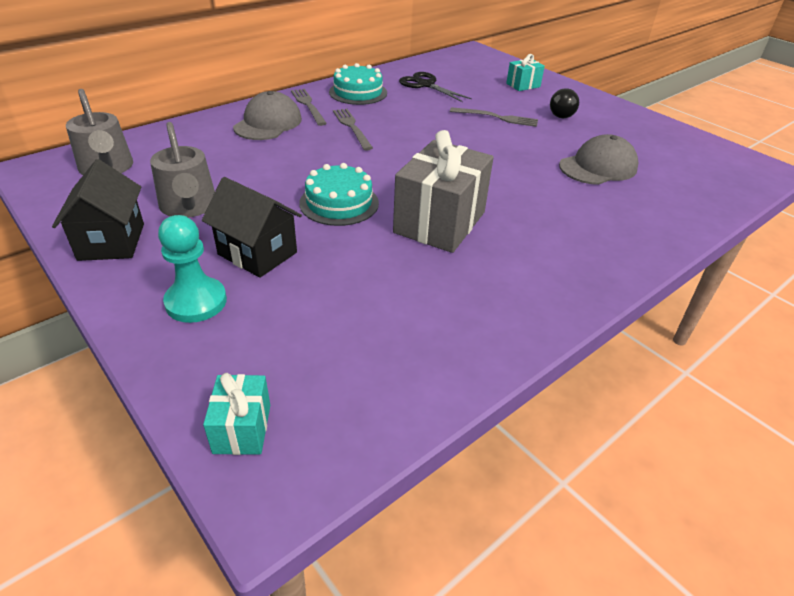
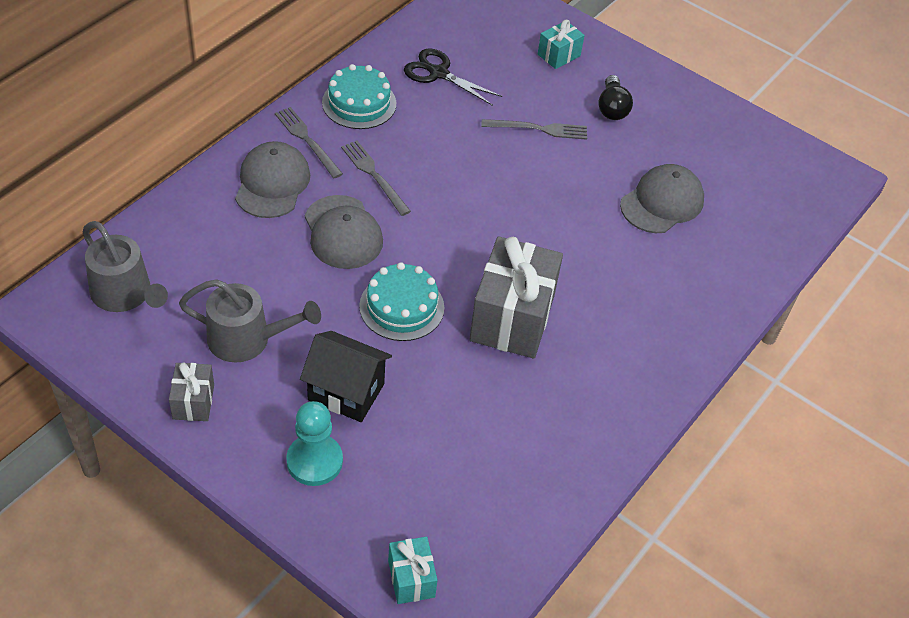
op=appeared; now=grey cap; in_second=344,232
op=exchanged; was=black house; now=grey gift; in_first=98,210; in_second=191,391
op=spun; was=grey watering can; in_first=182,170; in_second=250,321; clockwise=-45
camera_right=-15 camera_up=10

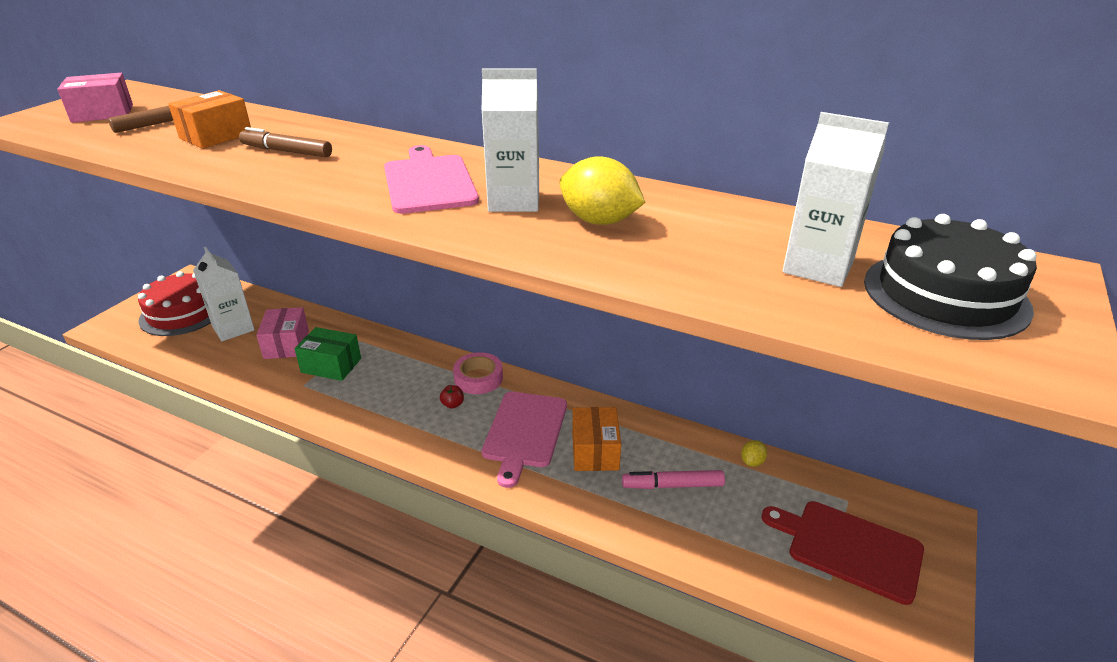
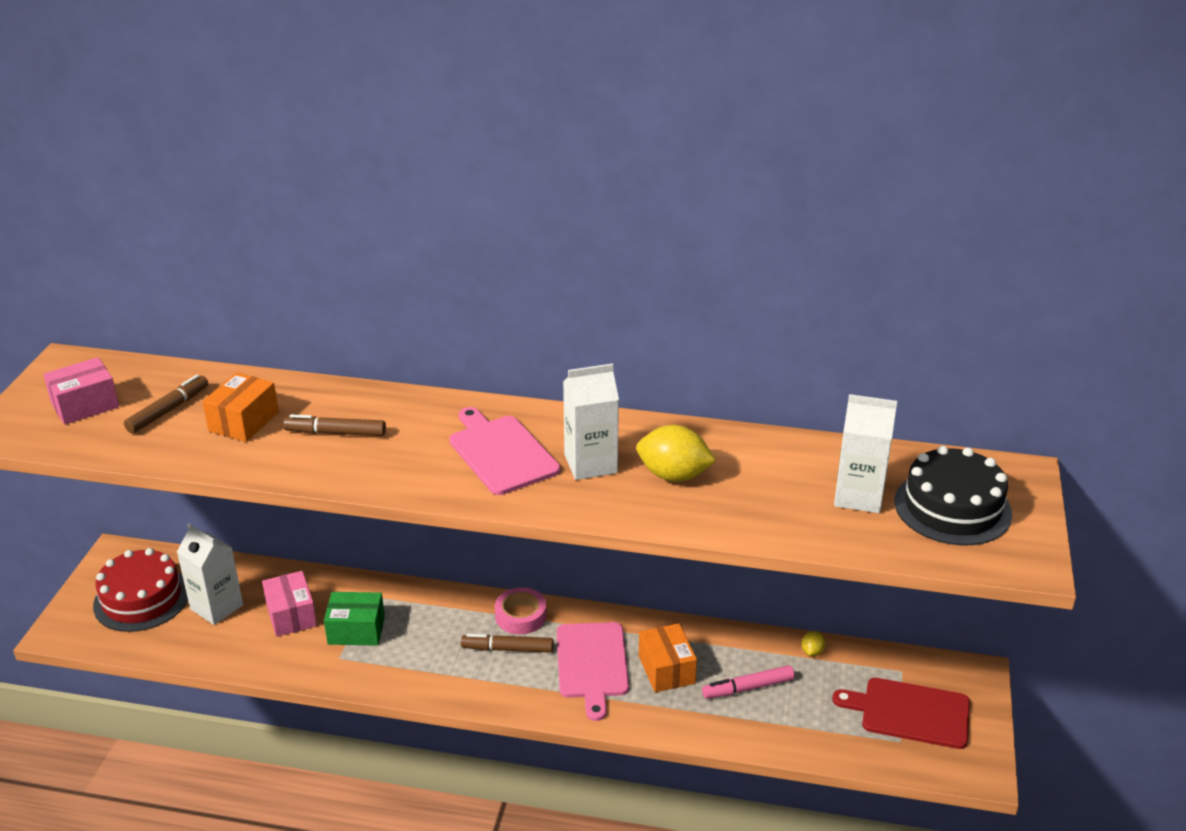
op=exchanged; was=red apple; now=brown marker; in_first=452,397; in_second=507,643
camera_right=-15 camera_up=0

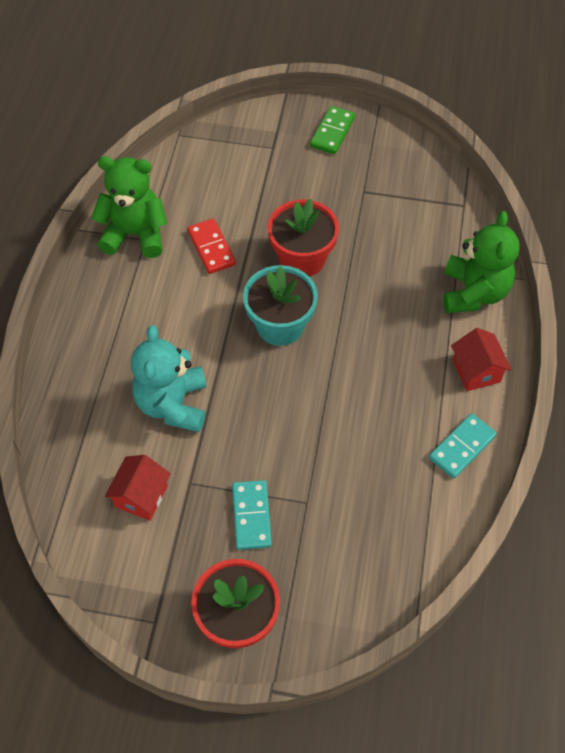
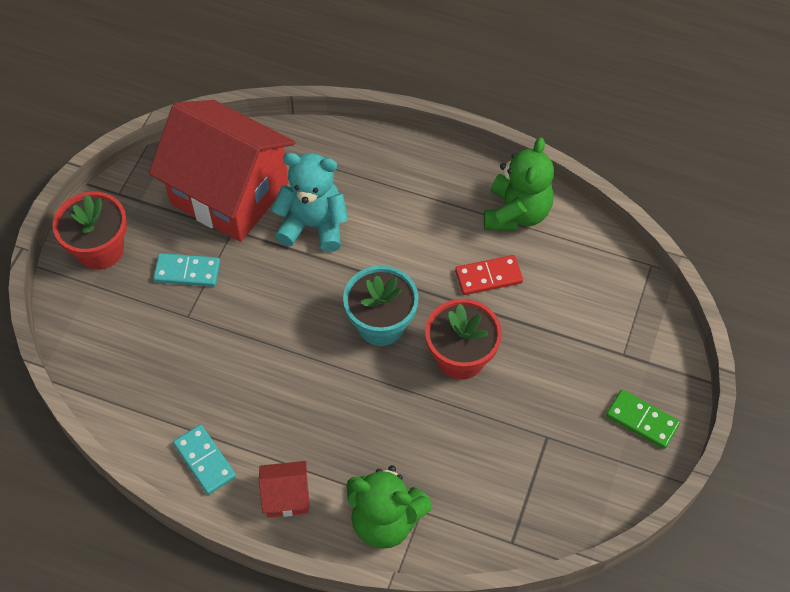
op=size; was=red house; in_first=138,488; in_second=222,171; ratio=2.45
camera_right=100 camera_up=0

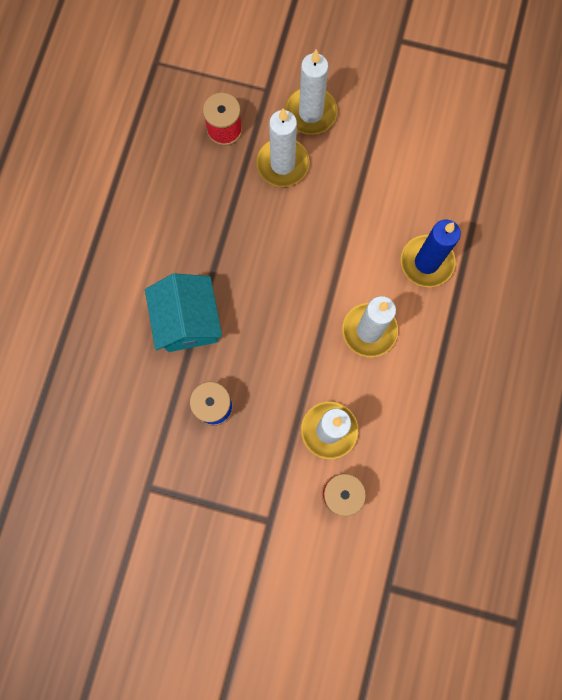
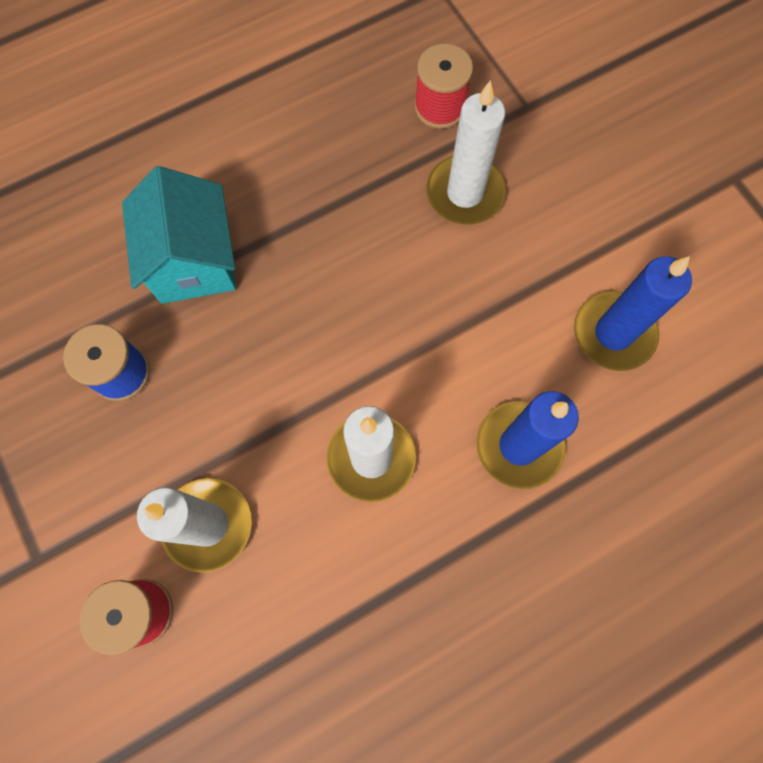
op=missing; was=white candle; in_first=311,92
op=appeared; now=blue candle; in_second=633,313
op=spun; was=turquoise house; in_first=183,312; in_second=179,235; clockwise=-45
camera_right=45 camera_up=-5

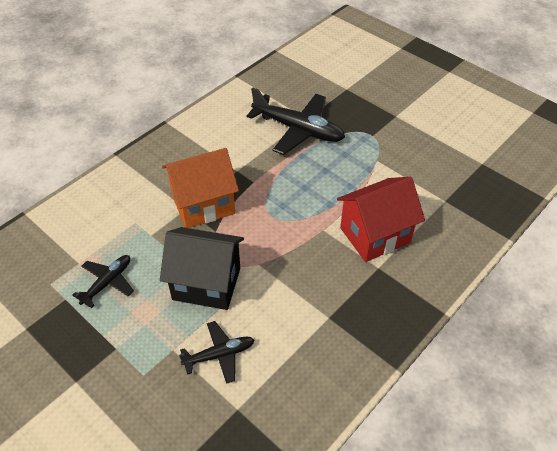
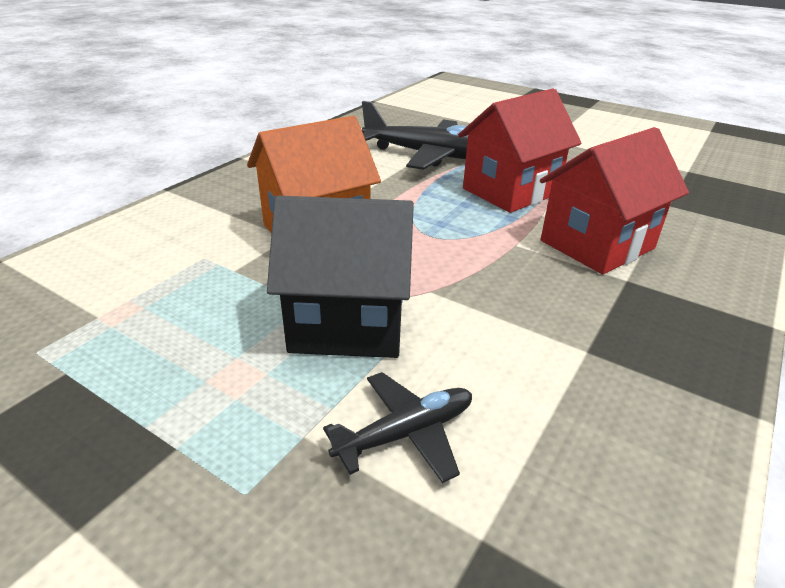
op=missing; was=black plane; in_first=103,281
op=appeared; now=red house; in_second=519,151
camera_right=-10 camera_up=-15

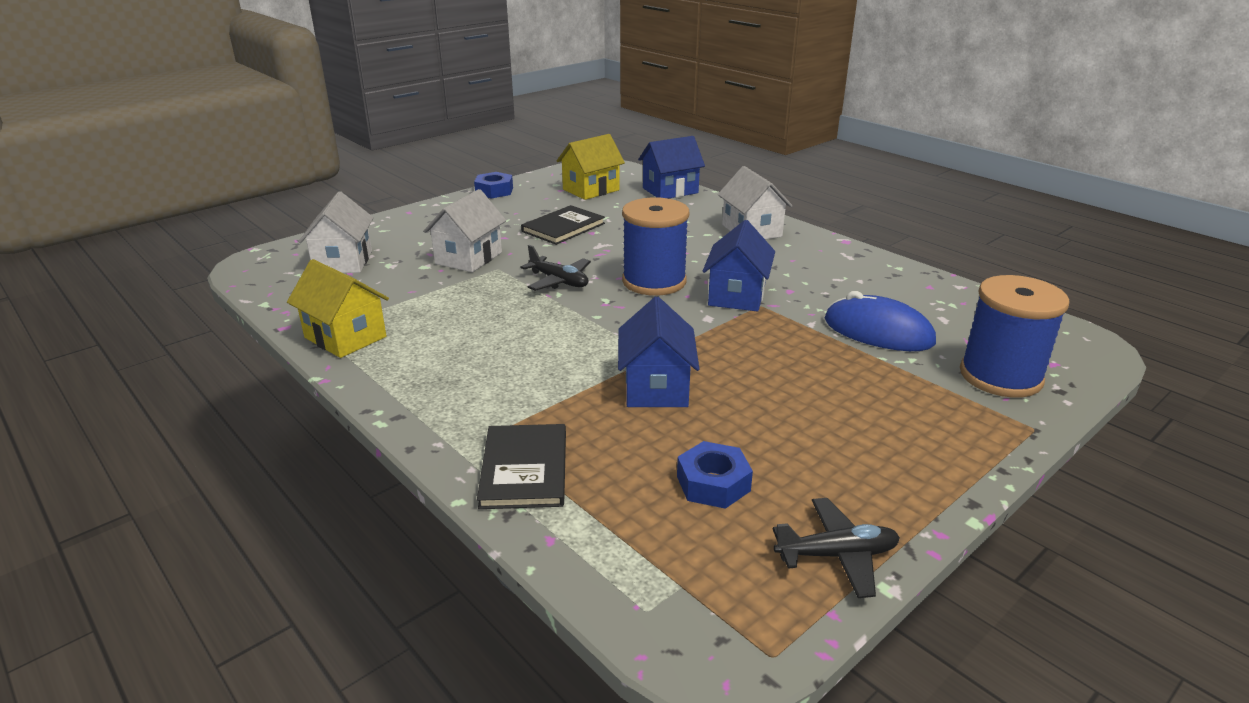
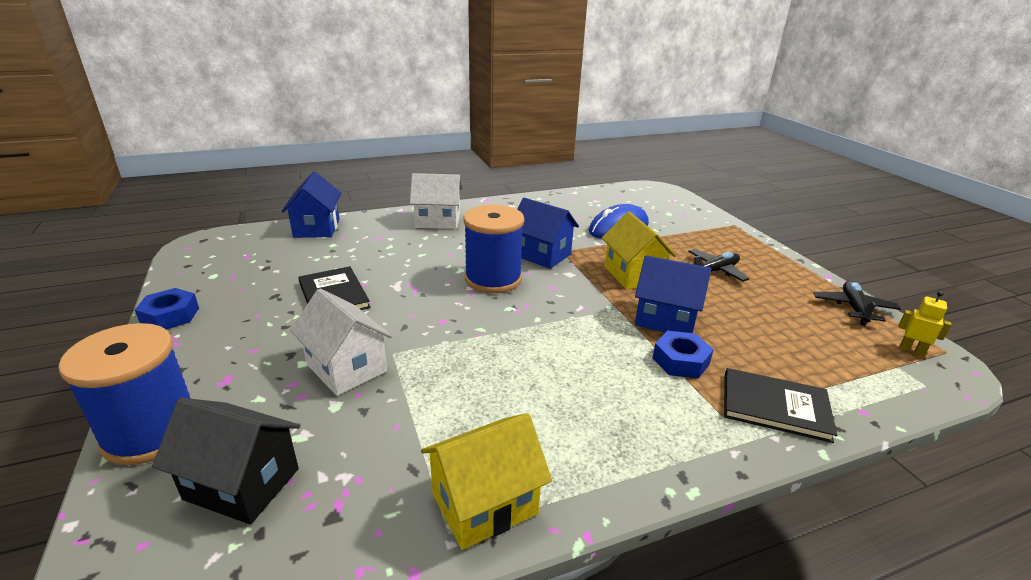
op=appeared; now=yellow robot; in_second=924,323
op=relocated; was=black plane; in_first=556,268; in_second=718,265
op=relocated; was=yellow house; in_first=591,167; in_second=639,251
op=relocated; was=blue nut; in_first=715,475; in_second=683,355
op=relocated; was=blue spool; in_first=1015,336; in_second=124,394
op=colour; was=white house; now=black house; in_first=336,232; in_second=226,461
camera_right=-70 camera_up=0

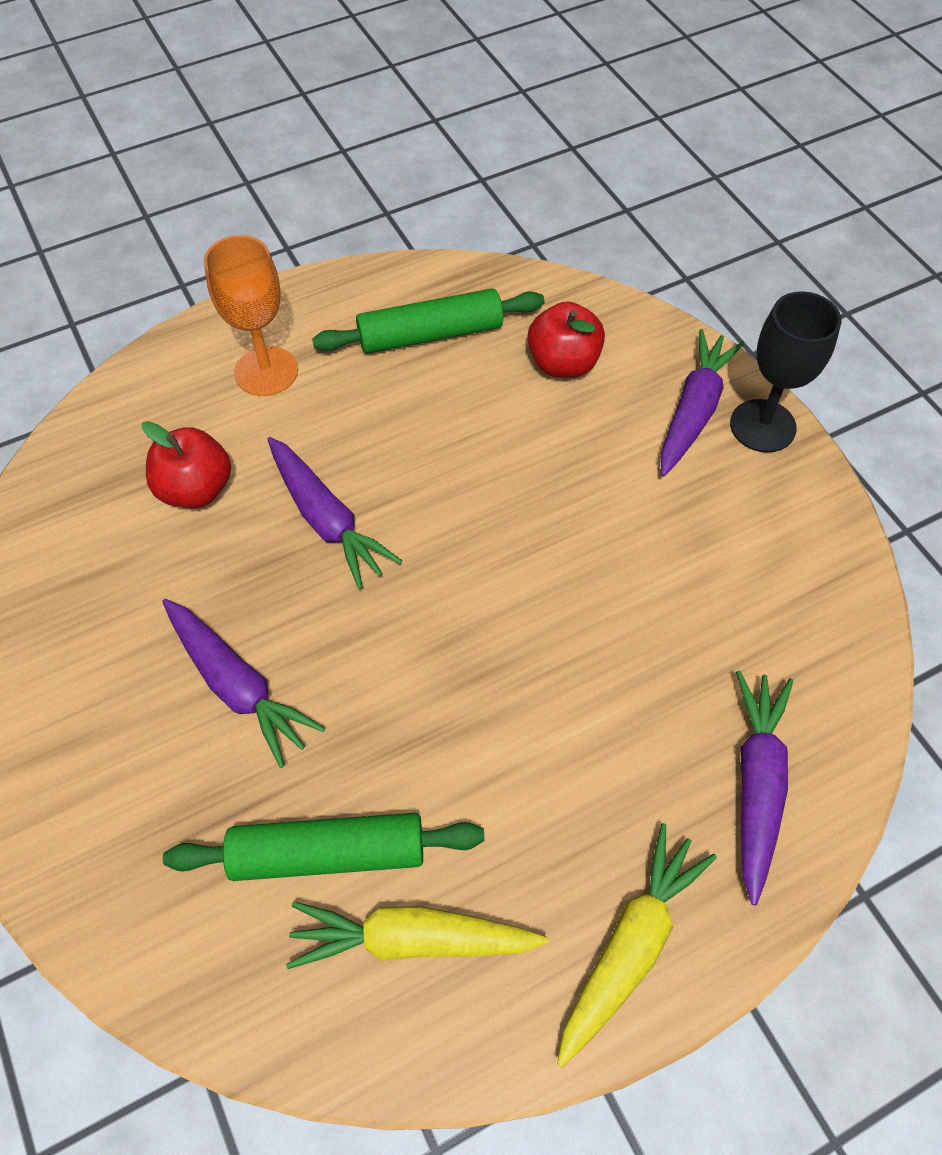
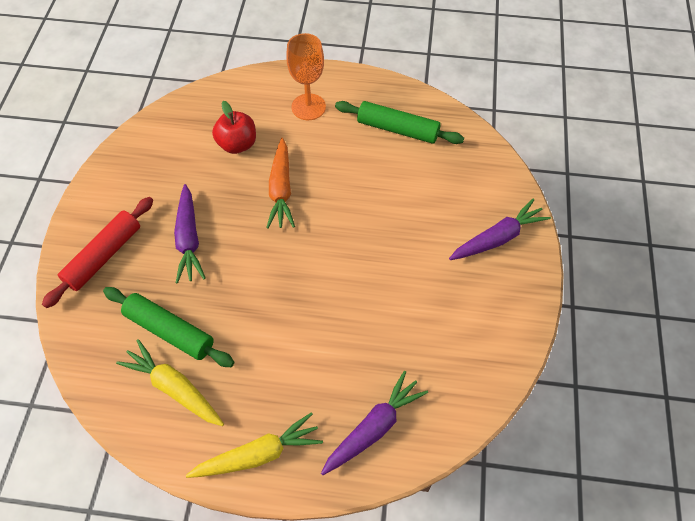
op=missing; was=red apple; in_first=566,339
op=missing; was=black goblet; in_first=786,372
op=appeared; now=red rolling pin; in_second=97,252
op=colour; was=purple carrot; now=orange carrot; in_first=334,513; in_second=280,183
camera_right=35 camera_up=0

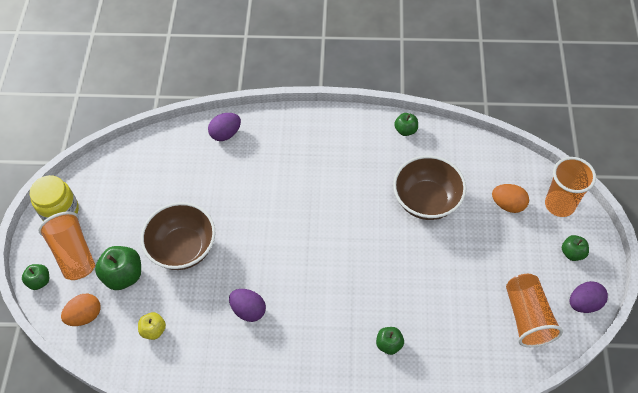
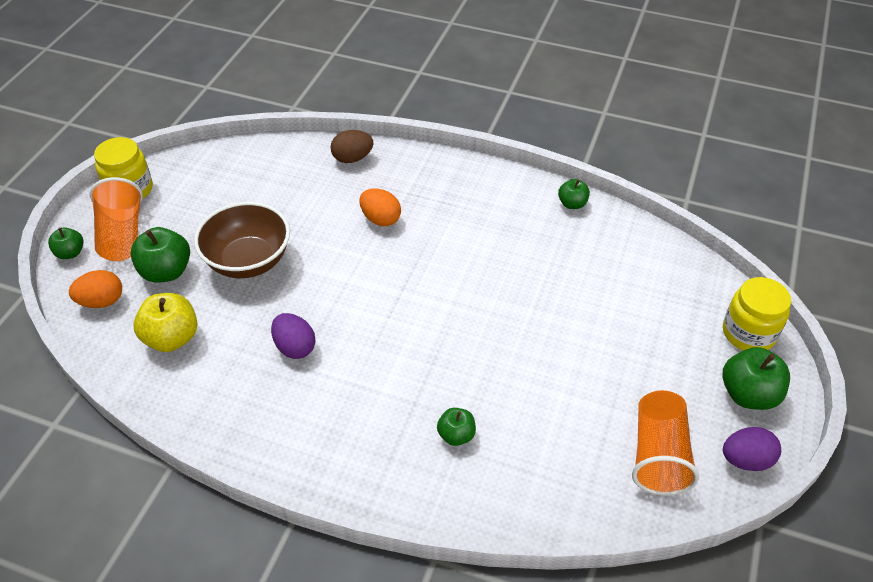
op=missing; was=brown bowl; in_first=429,187
op=relocated; was=orange egg; in_first=510,198; in_second=380,207
op=exchanged; was=orange cup; now=yellow jar; in_first=570,187; in_second=757,313
op=colour; was=purple egg; now=brown egg; in_first=224,127; in_second=352,146
op=size; was=yellow apple; in_first=152,326; in_second=165,322; ratio=1.7
op=size; was=green apple; in_first=575,248; in_second=756,378; ratio=1.7
camera_right=15 camera_up=-10

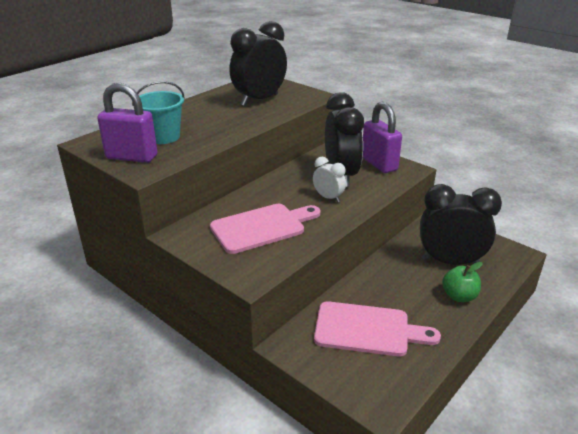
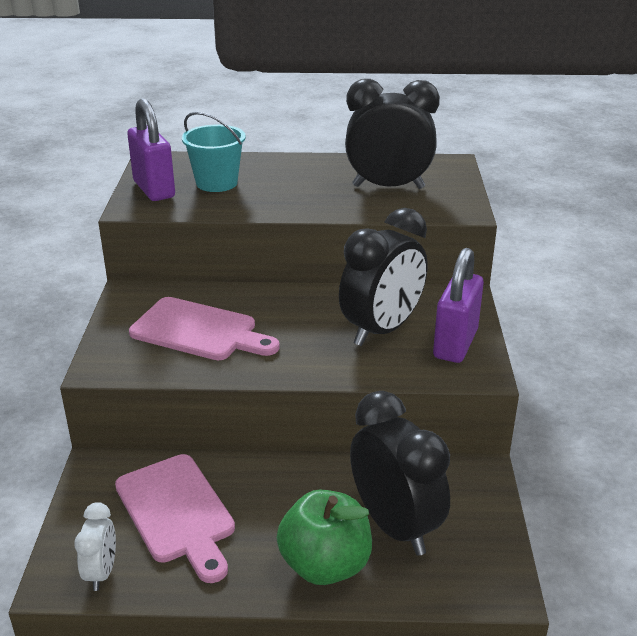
op=relocated; was=white clock; in_first=329,179; in_second=95,546
op=size; was=green apple; in_first=462,282; in_second=324,537; ratio=1.57
camera_right=50 camera_up=0

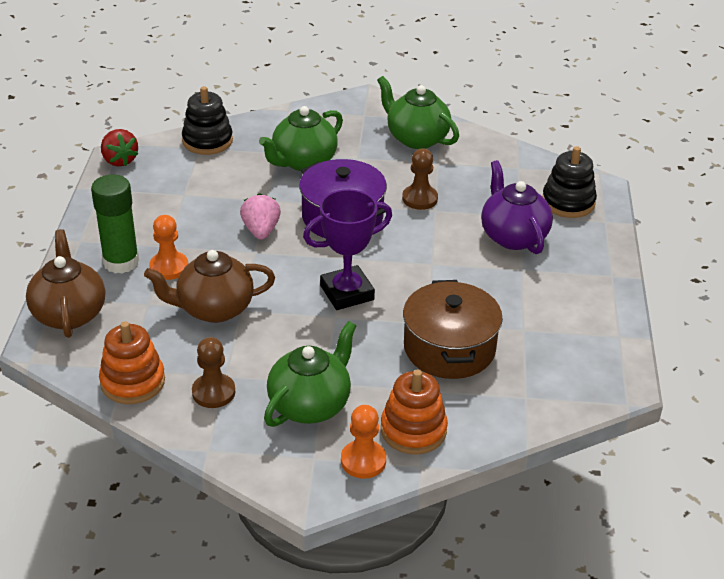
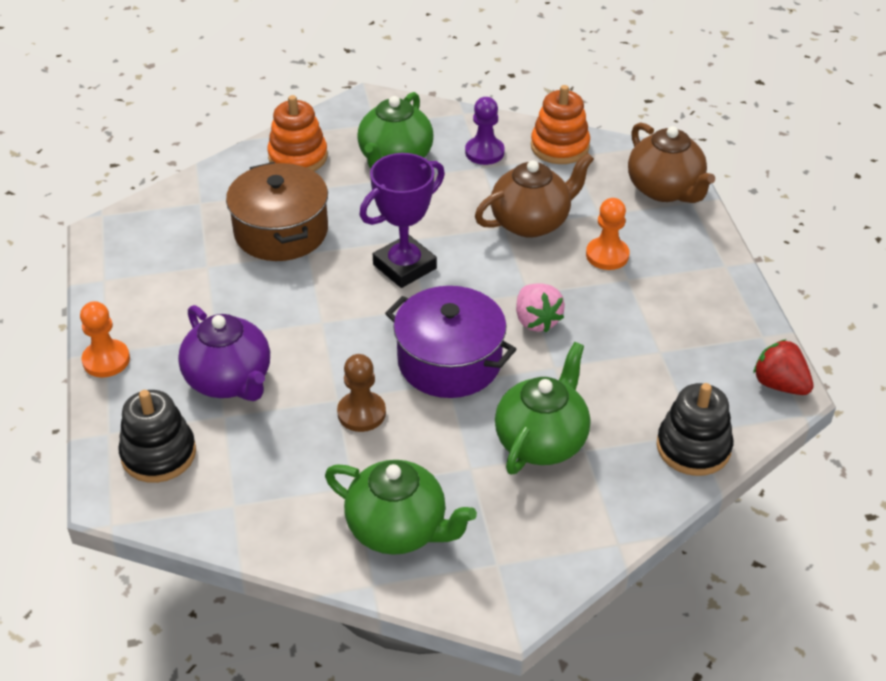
op=missing; was=green glue stick; in_first=115,224
op=relocated; was=orange pawn; in_first=363,442; in_second=105,339
op=colour; was=brown pawn; now=purple pawn; in_first=213,372; in_second=485,131
camera_right=165 camera_up=5

